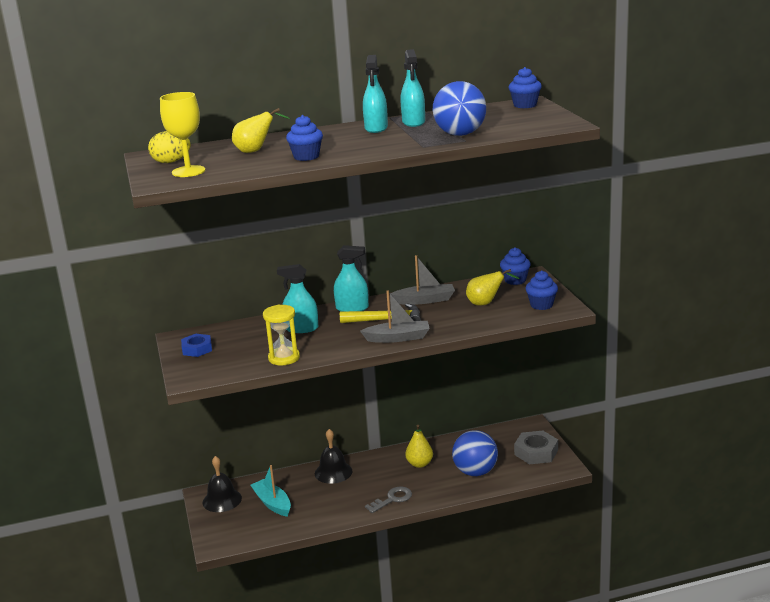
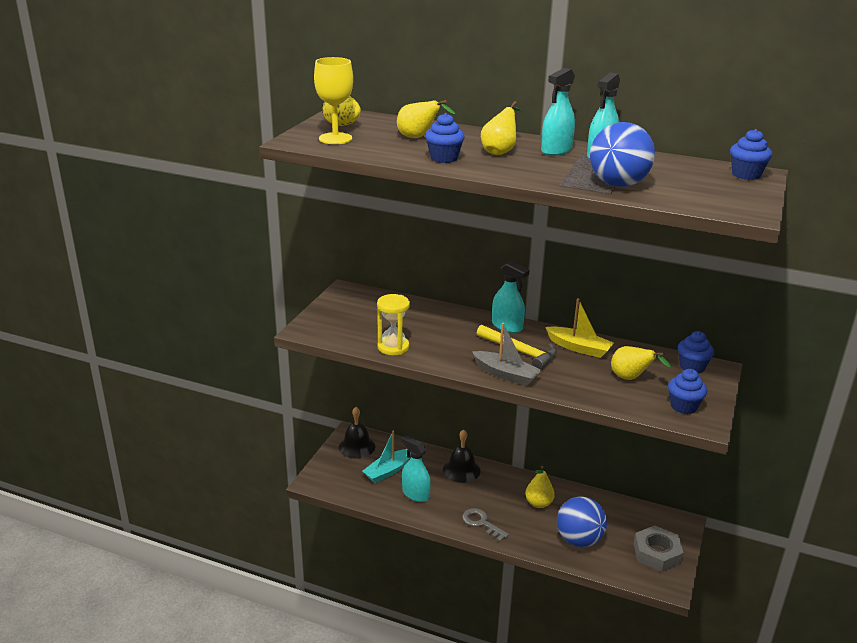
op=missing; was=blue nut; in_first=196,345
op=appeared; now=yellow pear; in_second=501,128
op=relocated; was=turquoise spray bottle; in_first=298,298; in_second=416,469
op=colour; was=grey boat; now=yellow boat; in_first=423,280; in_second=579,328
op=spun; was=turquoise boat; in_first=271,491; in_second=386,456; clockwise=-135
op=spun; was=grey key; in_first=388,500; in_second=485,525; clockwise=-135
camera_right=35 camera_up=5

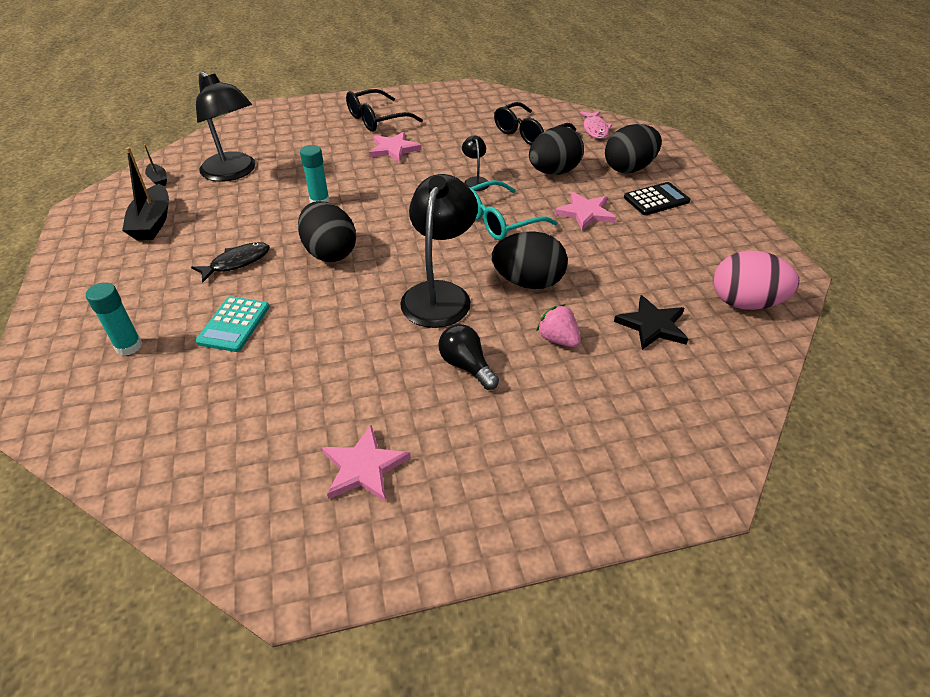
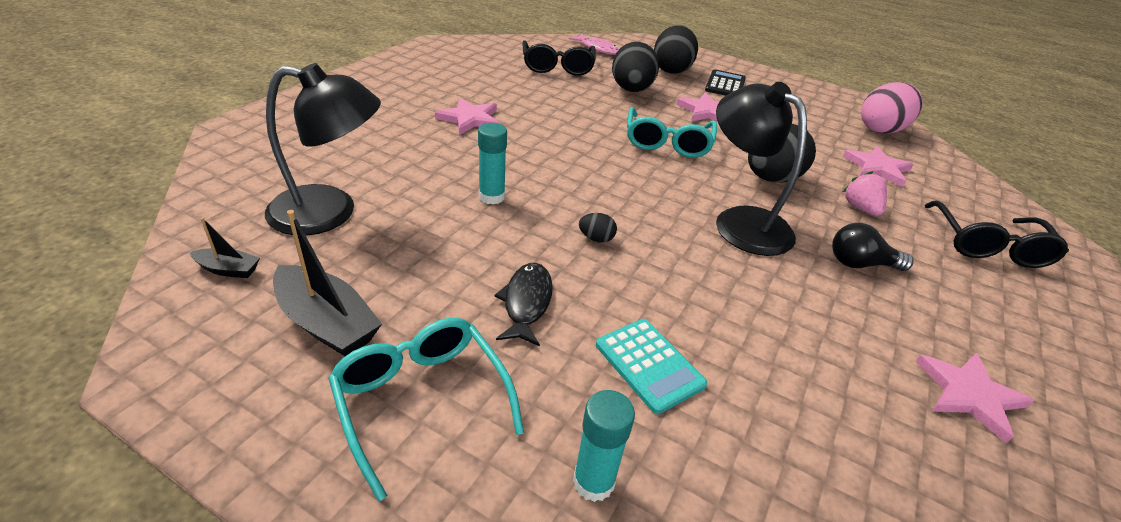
op=missing; was=black lamp; in_first=475,163
op=appeared; now=turquoise glasses; in_second=426,409
op=relocated; was=black glasses; in_first=384,110; in_second=997,234
op=colour; was=black star; now=pink star; in_first=651,322; in_second=878,166
op=spun; was=pink strawberry; in_first=558,325; in_second=865,193; clockwise=75
op=size; was=black egg; in_first=327,231; in_second=598,228; ratio=0.42
camera_right=-50 camera_up=-5

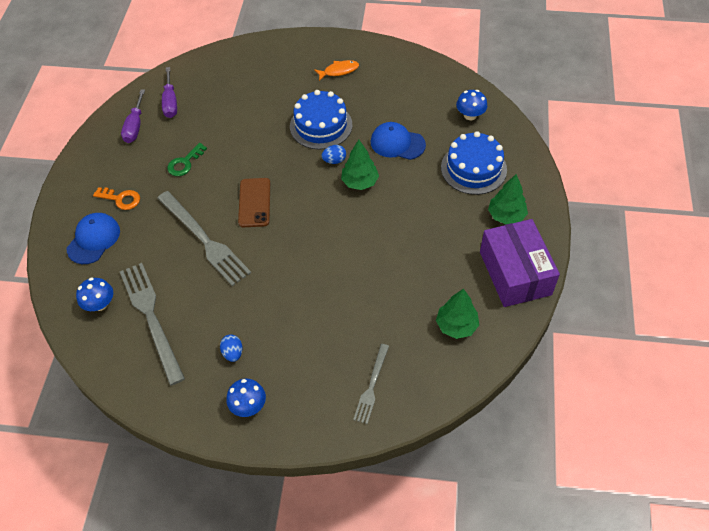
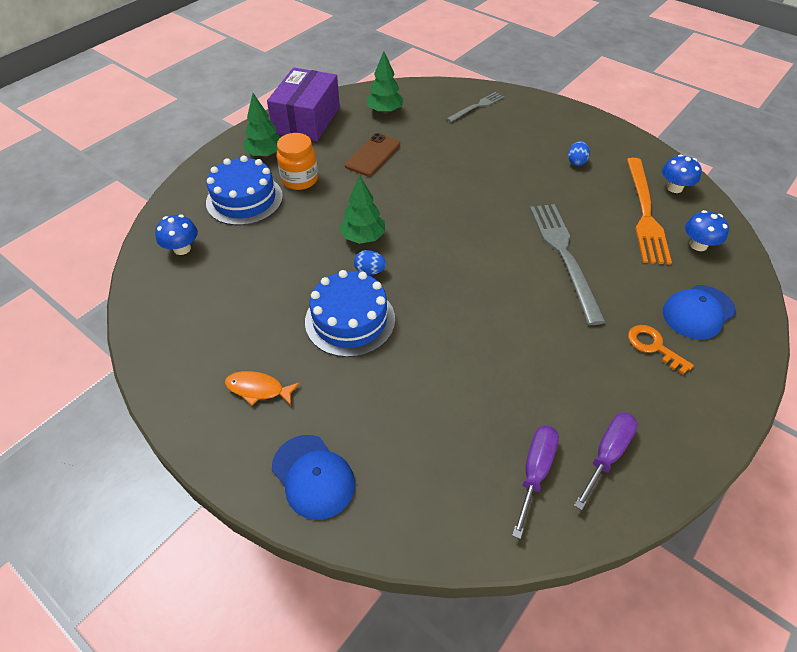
op=missing; was=green key; in_first=187,159
op=appeared; now=orange jar; in_second=297,161
op=relocated; was=blue mushroom; in_first=246,397; in_second=682,173
op=relocated; was=brown phone; in_first=254,202; in_second=372,154
op=relocated; was=blue cap; in_first=398,141; in_second=313,477
op=colour; was=grey fork; now=orange fork; in_first=152,324; in_second=649,211
camera_right=-150 camera_up=-5

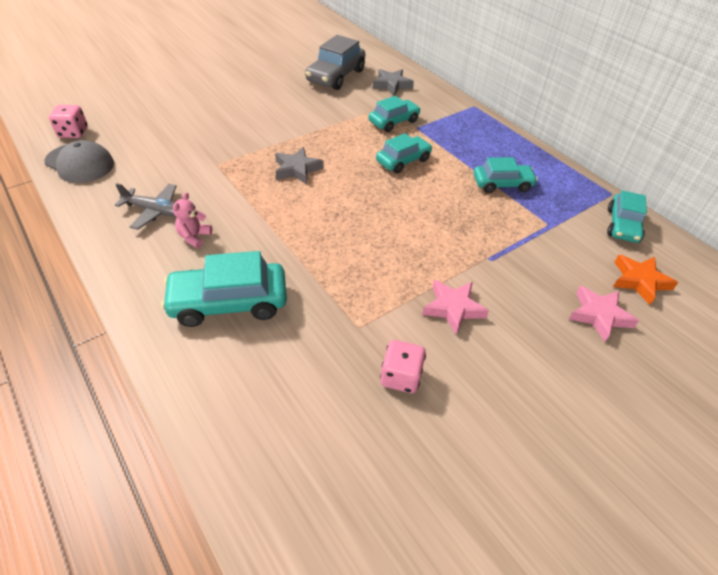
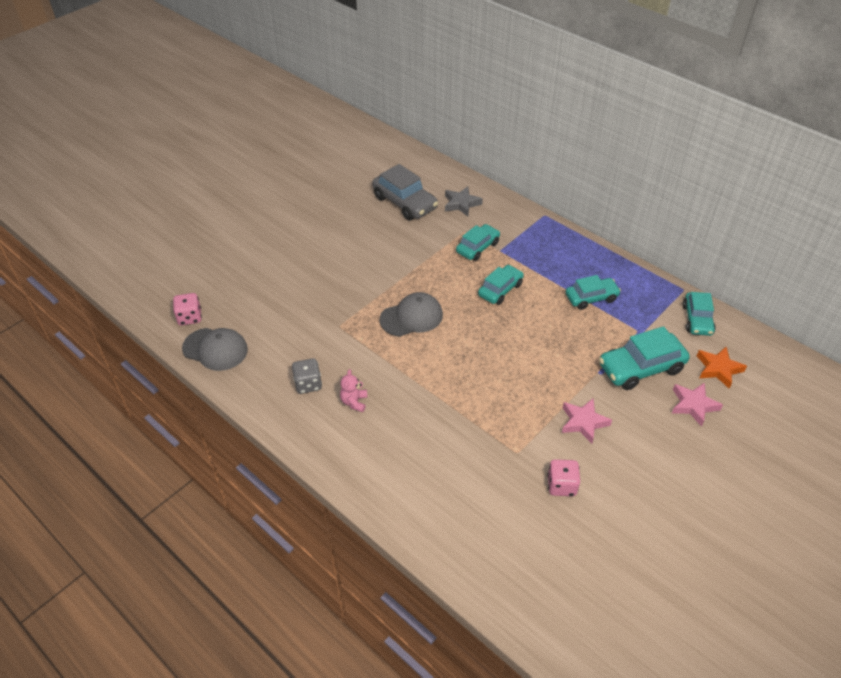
op=relocated; was=turquoise car; in_first=224,289; in_second=644,358
op=exchanged; was=grey plane; now=grey dice; in_first=146,206; in_second=307,376
op=exchanged; was=grey star; now=grey cap; in_first=299,165; in_second=411,314
op=spun; was=grey car; in_first=335,62; in_second=405,192; clockwise=-60
camera_right=-10 camera_up=0

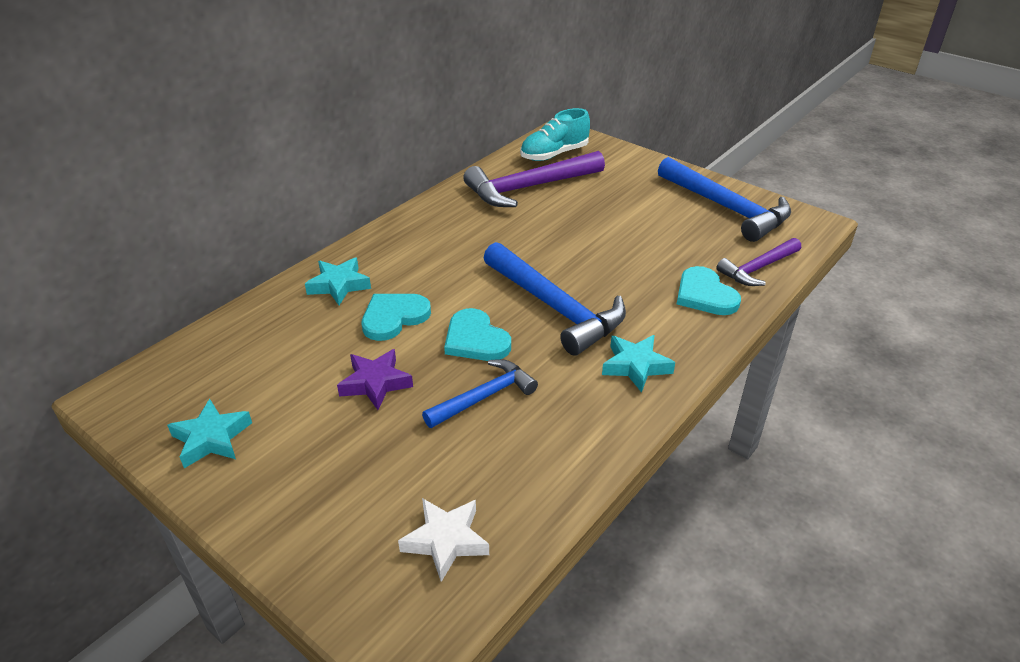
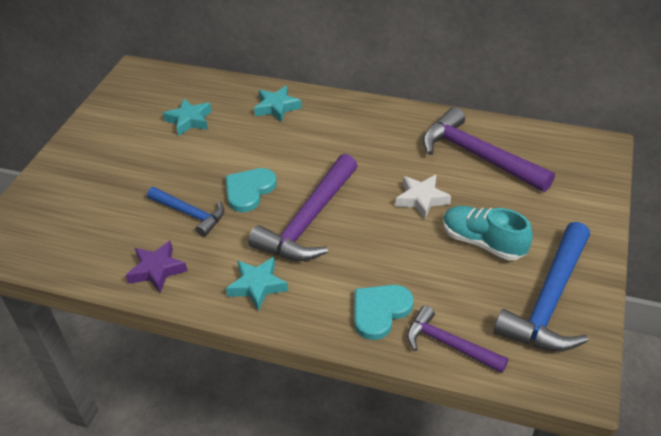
op=missing; was=turquoise heart; in_first=396,317
op=relocated; was=turquoise star; in_first=209,433; in_second=187,117
op=relocated; was=purple star; in_first=375,379; in_second=157,267
op=relocated; was=white star; in_first=443,540; in_second=423,197
op=relocated; was=turquoise shoe; in_first=555,134; in_second=488,233
op=colour; was=blue hammer; now=purple hammer; in_first=555,299; in_second=303,207
camera_right=70 camera_up=5

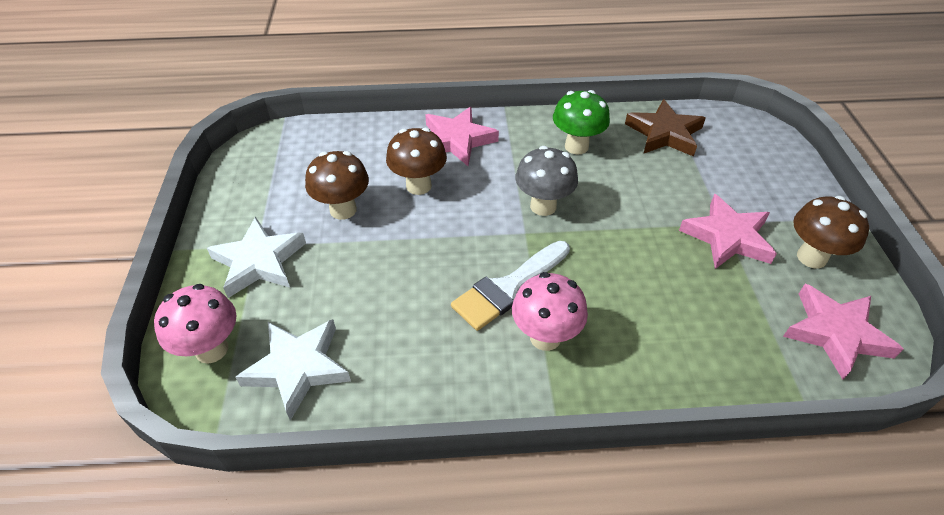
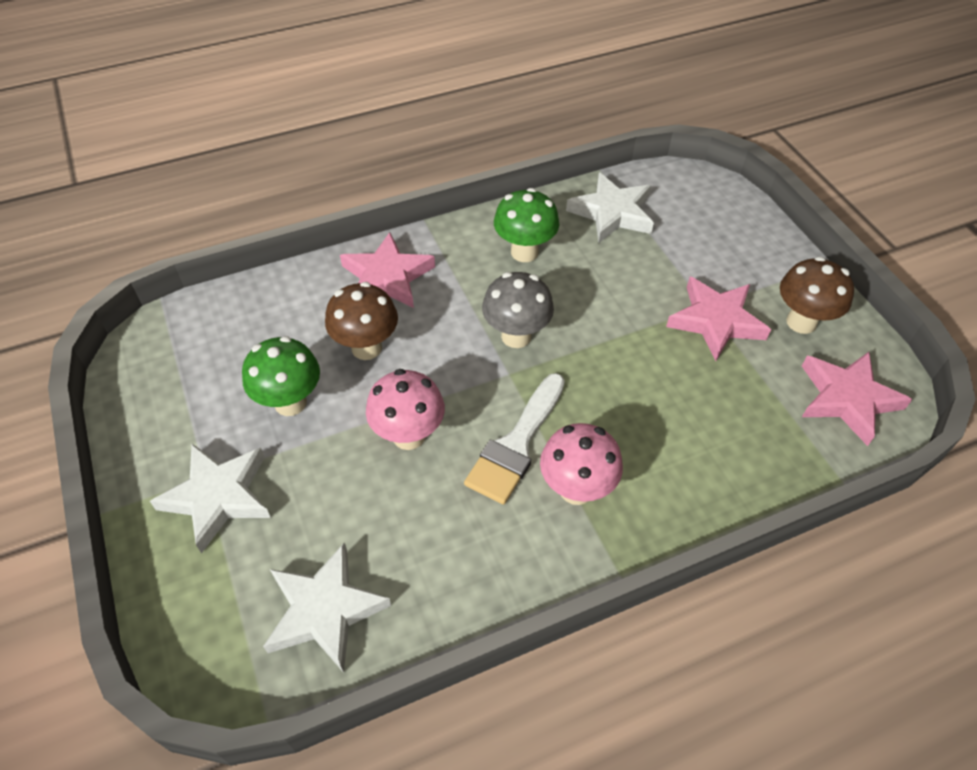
op=relocated; was=pink mushroom; in_first=195,324; in_second=405,409
op=colour; was=brown mushroom; now=green mushroom; in_first=337,185; in_second=281,376
op=colour; was=brown star; now=white star; in_first=665,128; in_second=610,207
camera_right=-20 camera_up=5

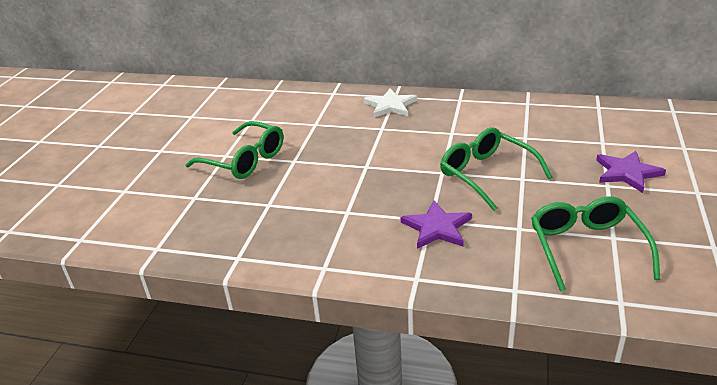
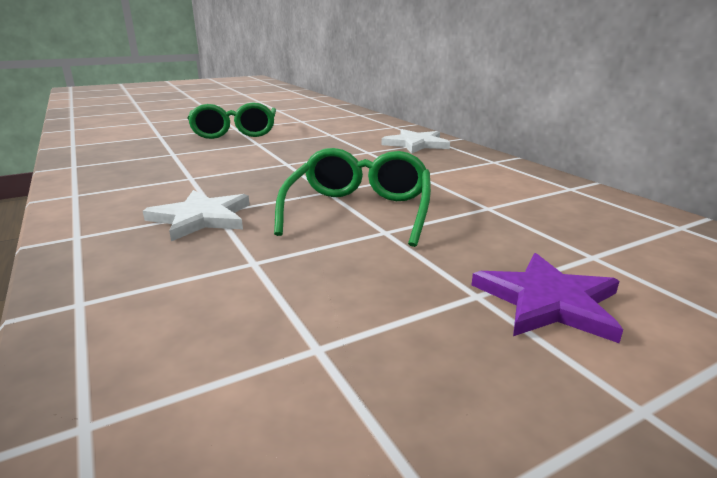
op=missing; was=green glasses; in_first=595,244
op=colour; was=purple star; now=white star; in_first=436,225; in_second=196,215
camera_right=45 camera_up=-10

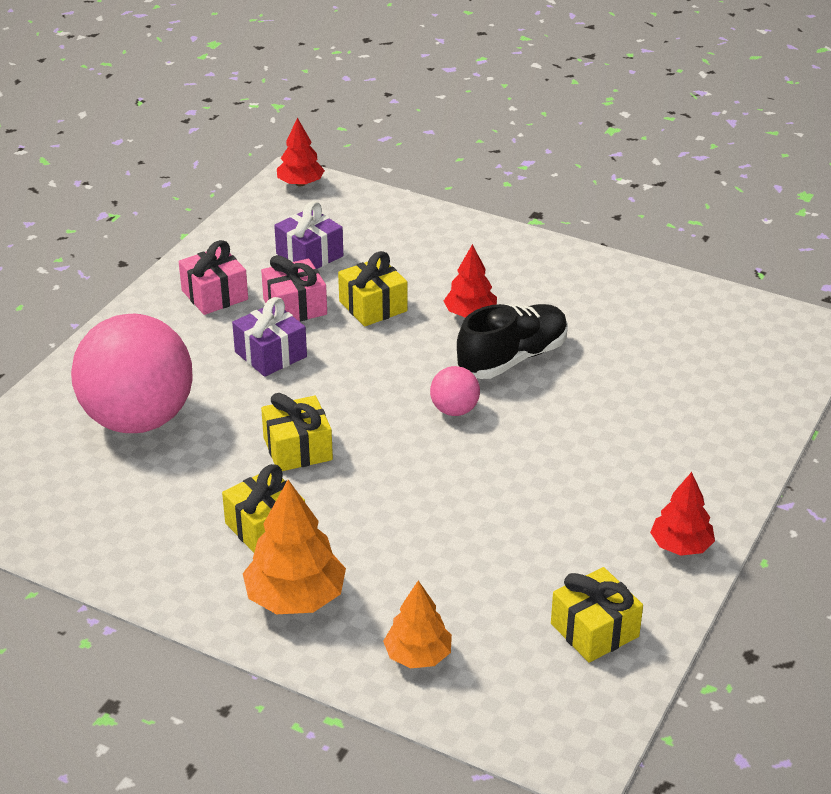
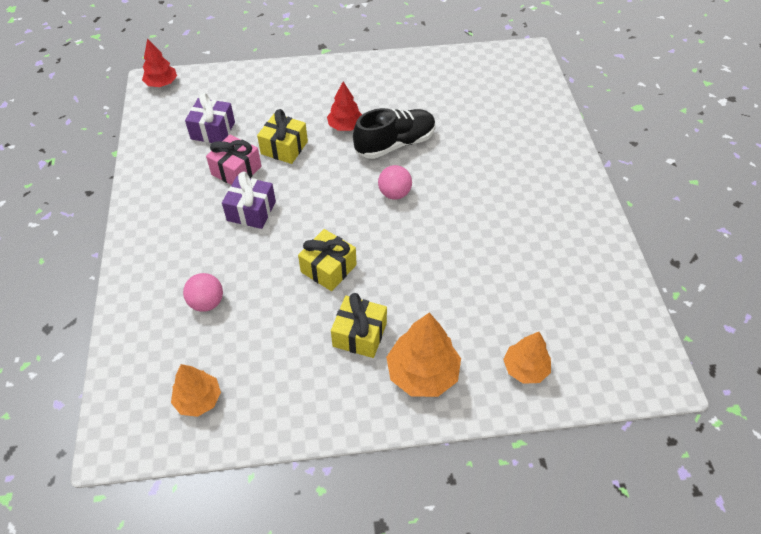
op=missing; was=pink gift; in_first=213,277
op=missing; was=yellow gift; in_first=597,614
op=missing; was=red tree; in_first=682,514
op=appeared; now=orange tree; in_second=196,390
op=spun; was=black shoe; in_first=512,341; in_second=394,133; clockwise=45
op=size; was=pink ball; in_first=131,373; in_second=203,292; ratio=0.43
camera_right=-35 camera_up=15

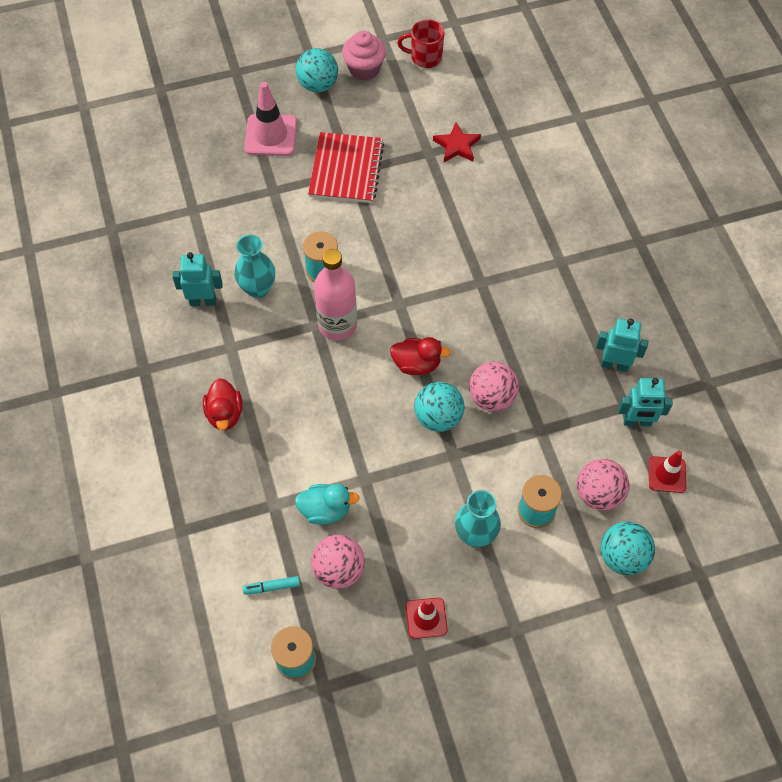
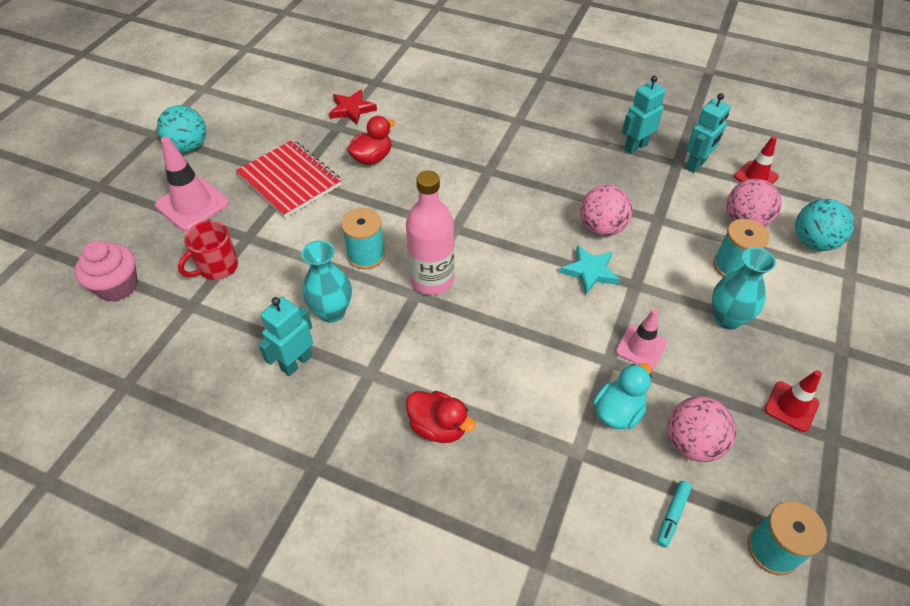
op=appeared; now=pink traffic cone; in_second=641,339
op=relocated; was=pink cupcake; in_first=364,56; in_second=106,271
op=relocated; was=red duck; in_first=420,356; in_second=371,140
op=relocated; was=red mug; in_first=420,43; in_second=208,250
op=exchanged; was=turquoise ball; now=turquoise star; in_first=439,407; in_second=590,270
camera_right=-50 camera_up=-10

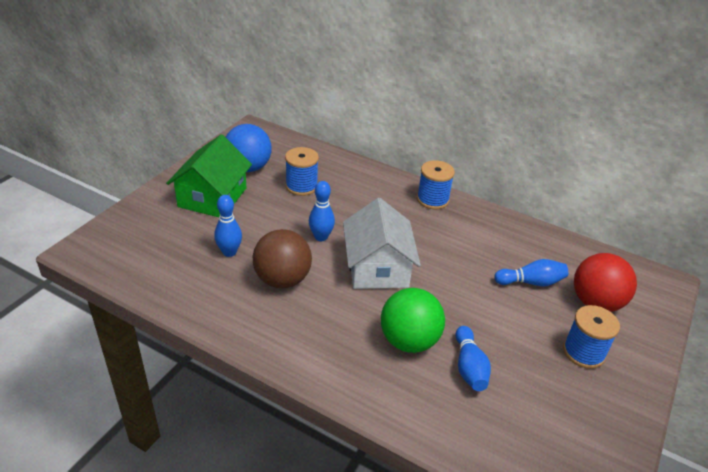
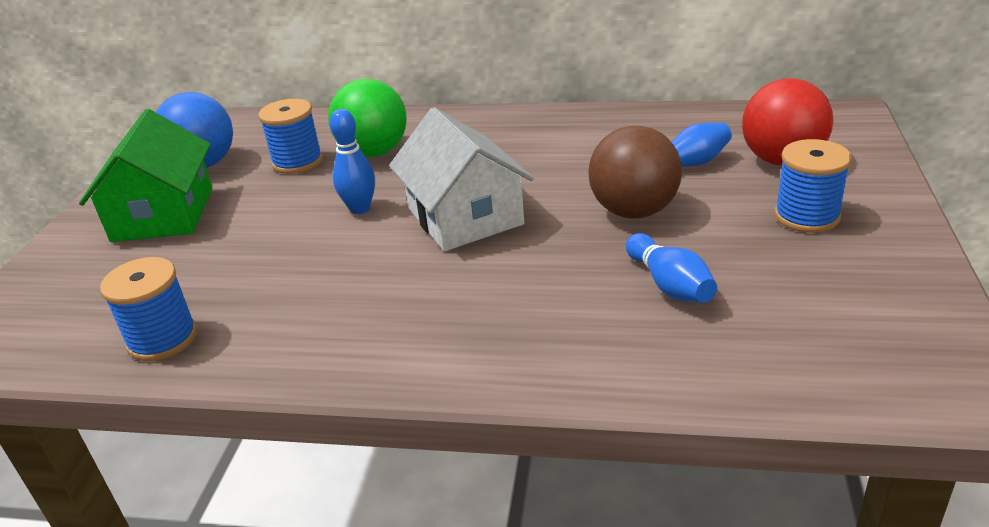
op=missing; was=blue bowling pin; in_first=228,226
op=relocated; was=brown ball; in_first=282,258; in_second=635,172
op=relocated; was=green ball; in_first=413,320; in_second=367,118
op=relocated; was=blue spool; in_first=436,184; in_second=148,309
camera_right=-15 camera_up=-5

